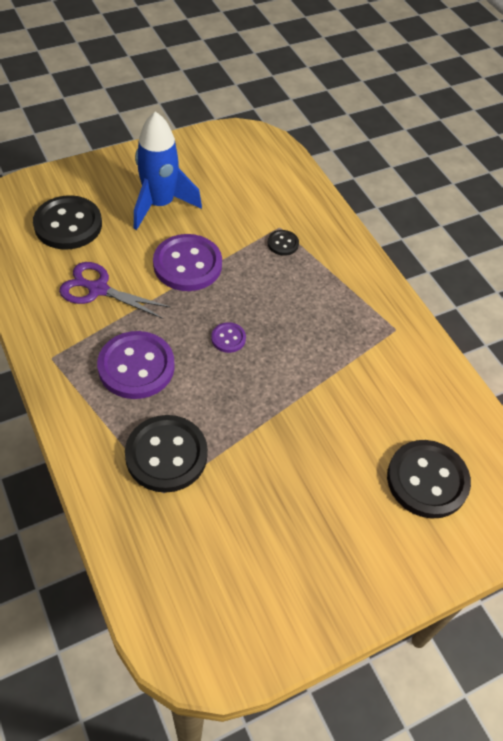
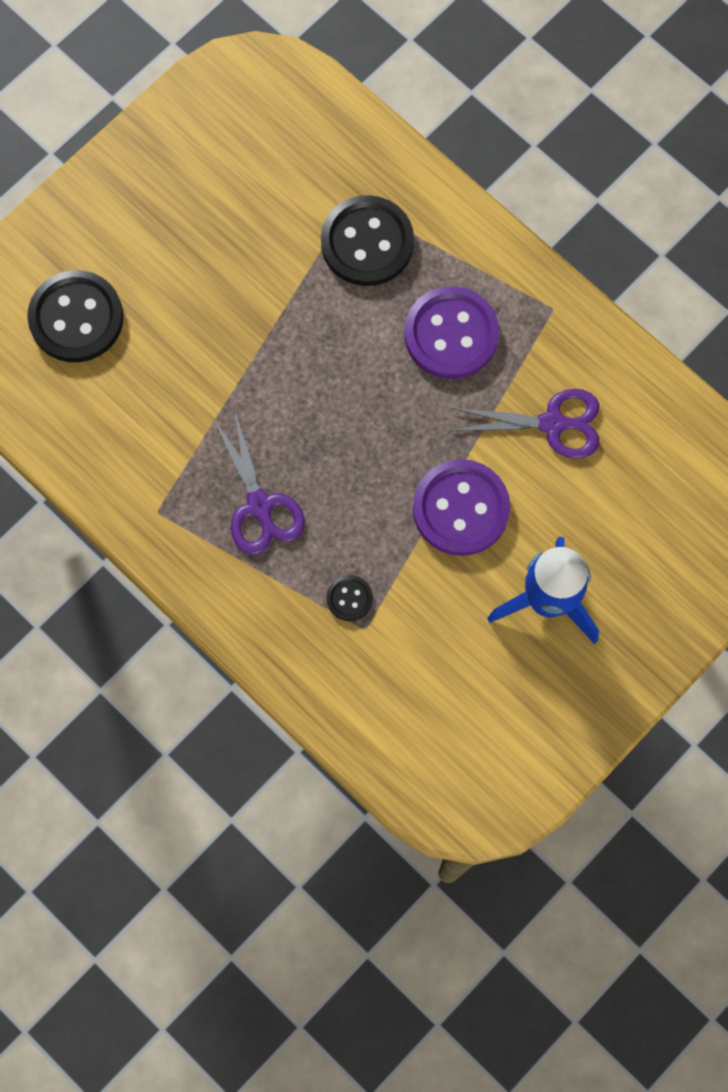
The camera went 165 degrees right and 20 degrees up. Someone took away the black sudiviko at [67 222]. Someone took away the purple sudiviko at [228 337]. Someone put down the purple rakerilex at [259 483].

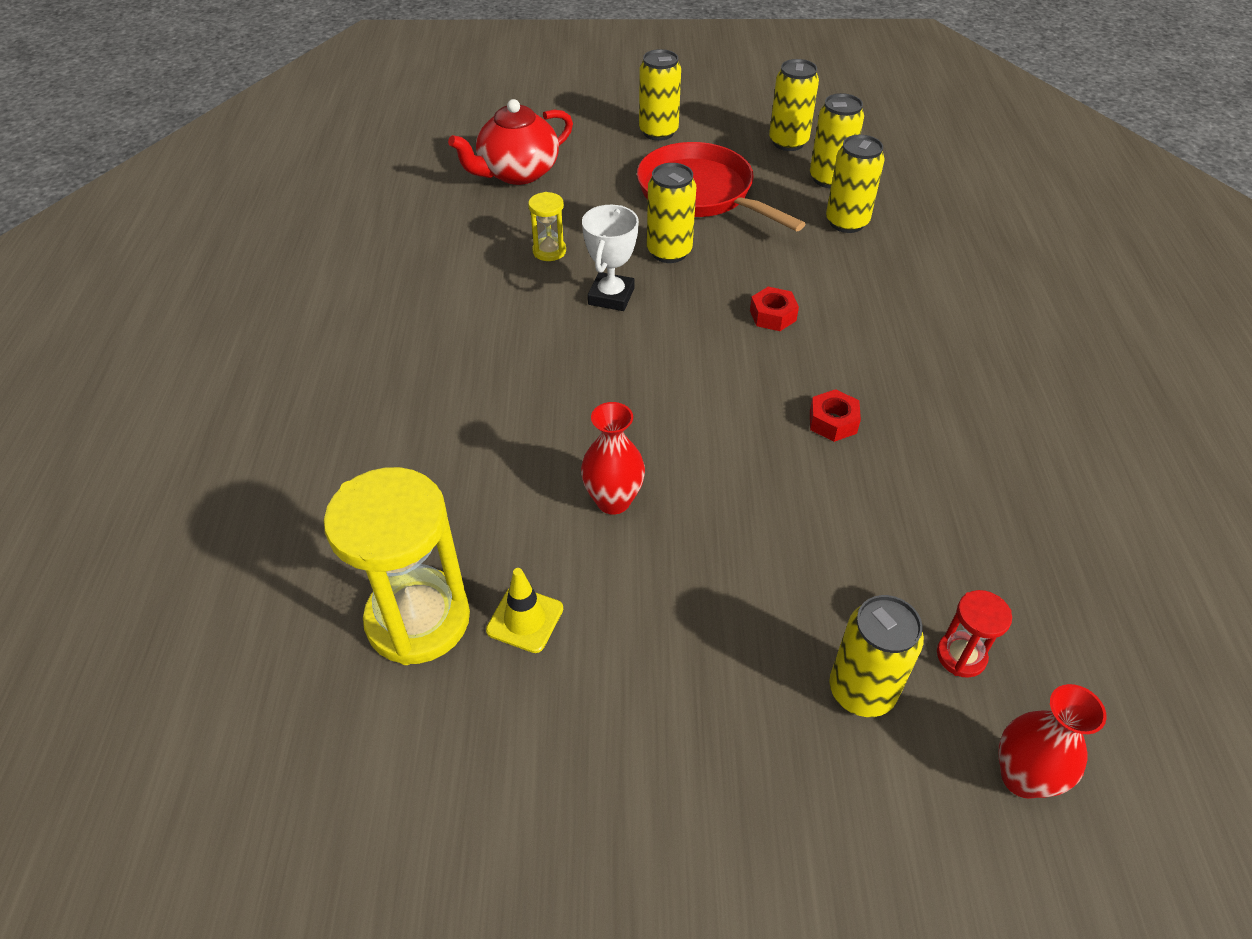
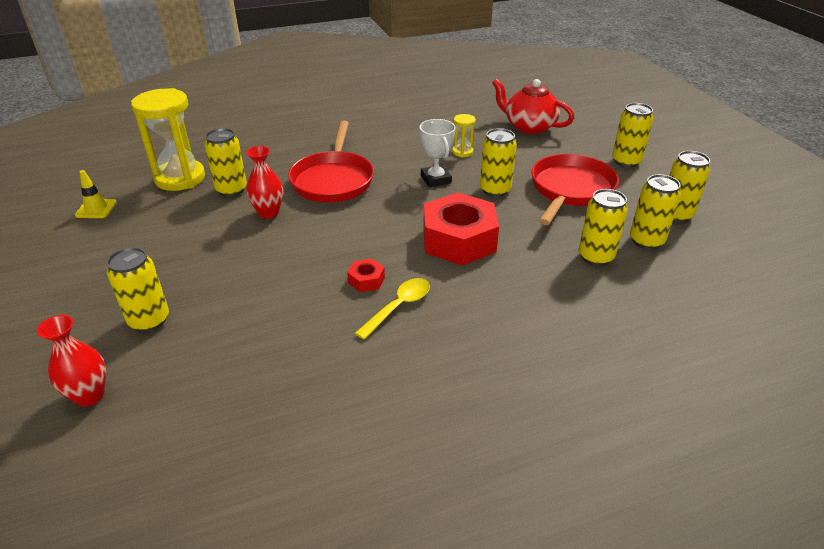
The camera went 70 degrees right and 10 degrees down. Someone took away the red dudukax at [974 634]. Someone put down the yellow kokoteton at [226 162]. Someone put down the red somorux at [331 161]. Someone put down the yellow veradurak at [392 309]. Someone carried the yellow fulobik from [524 610] to [96 194]. Someone rotated the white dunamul at [610 258] by 75 degrees clockwise. Someone scaled the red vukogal at [774 309] by 2.36.

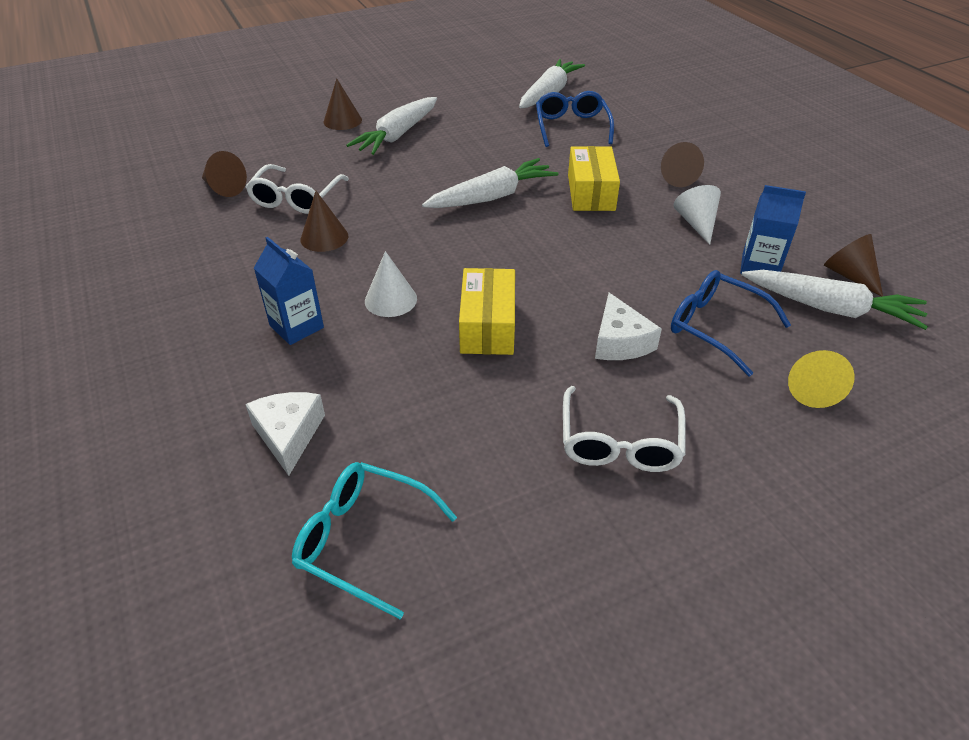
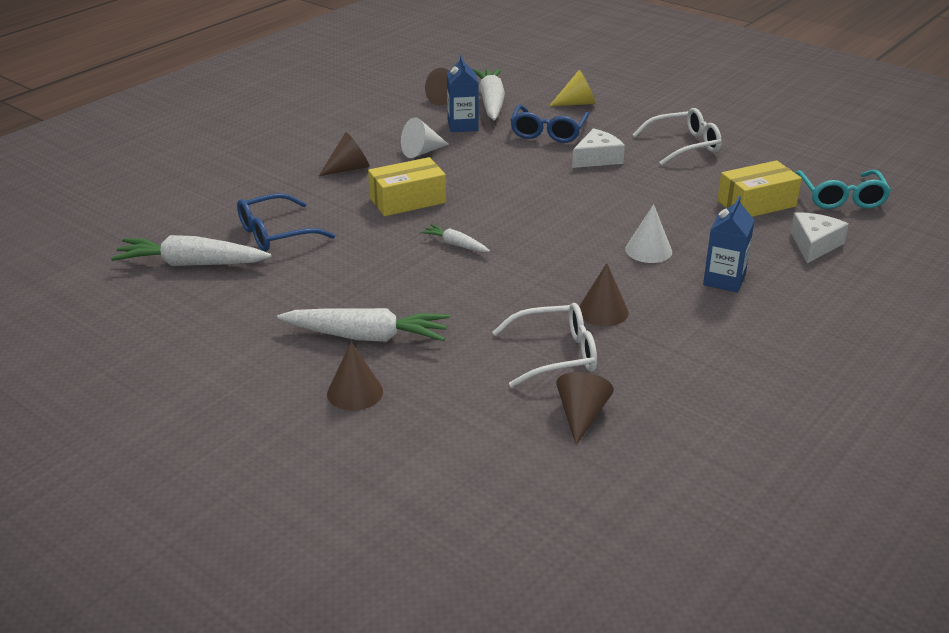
The camera went 115 degrees left and 10 degrees down. Someone carried the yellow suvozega from [487 311] to [759 188]. Someone rotated the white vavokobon at [285 434] by 150 degrees clockwise. Someone scaled the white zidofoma at [490 183] by 0.52.

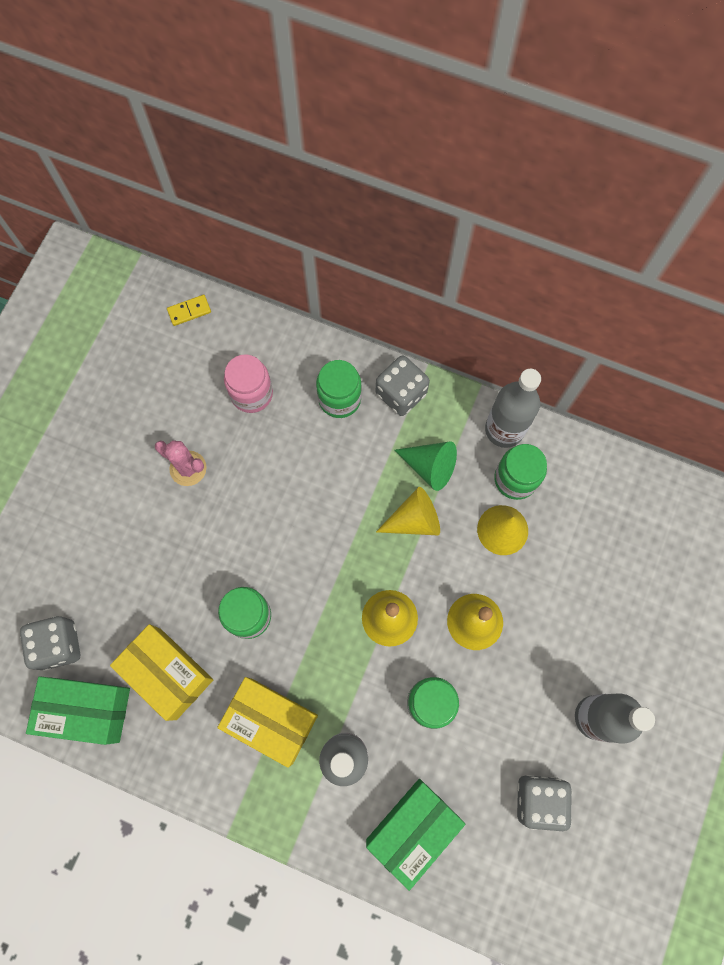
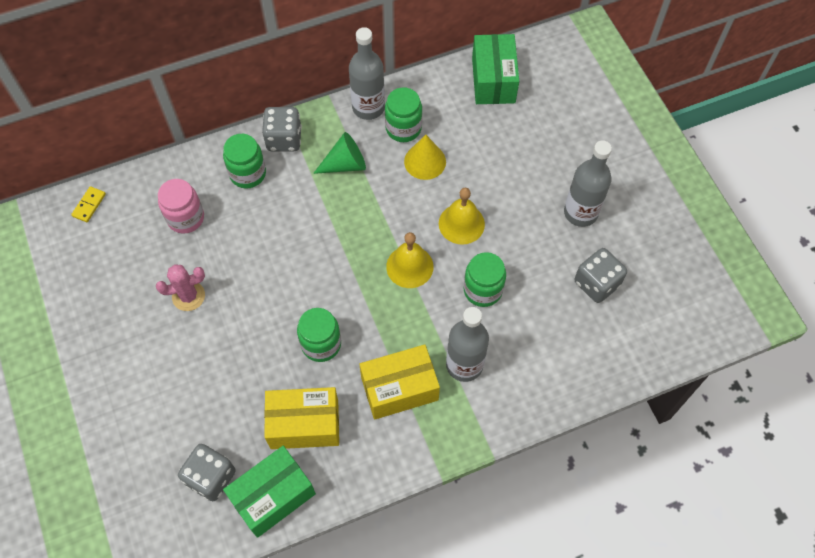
The camera went 45 degrees left and 10 degrees down. Someone took away the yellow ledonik at [408 511]. Someone carried the green suvozega from [415 835] to [495 69].

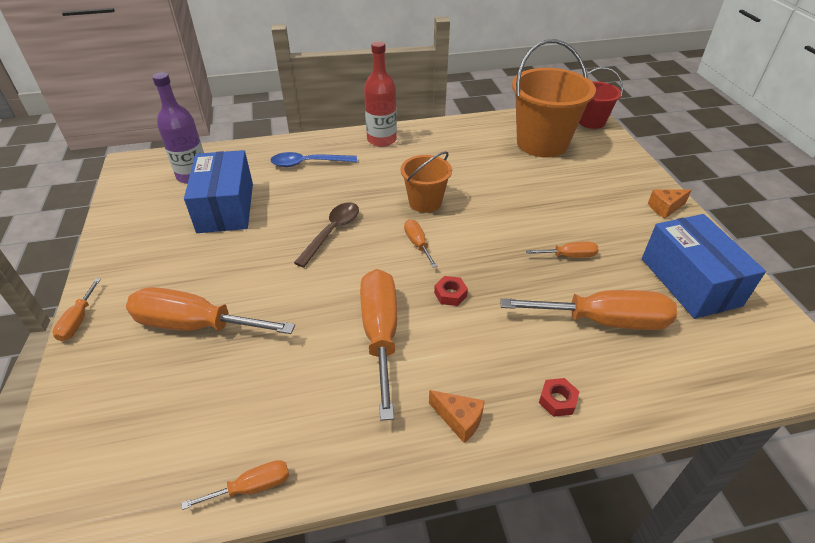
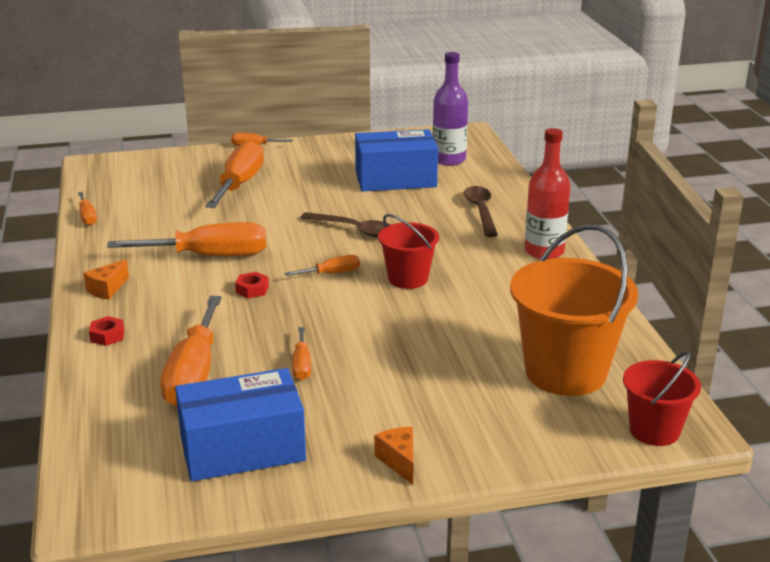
The camera went 90 degrees right and 15 degrees down. Someone repainted the blue veradurak at [314 159], which became the brown veradurak at [481 211]. Someone repainted the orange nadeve at [426 182], which became the red nadeve at [408 251].

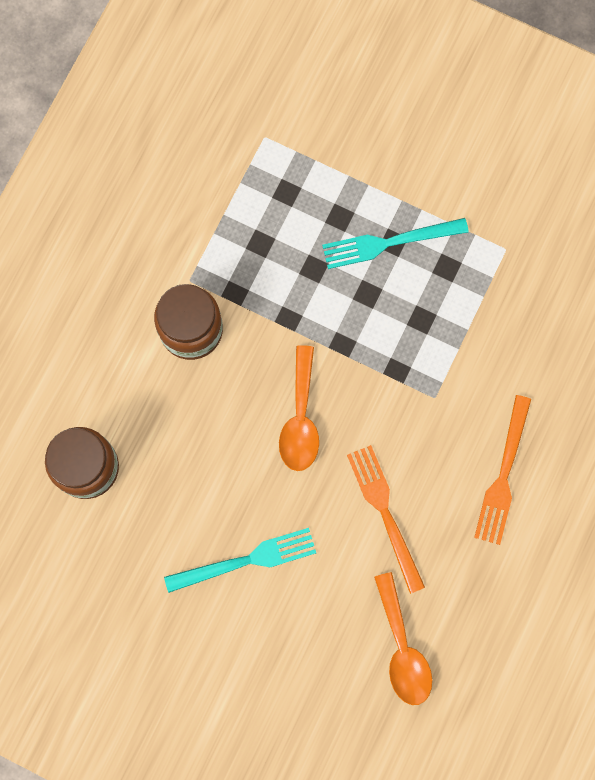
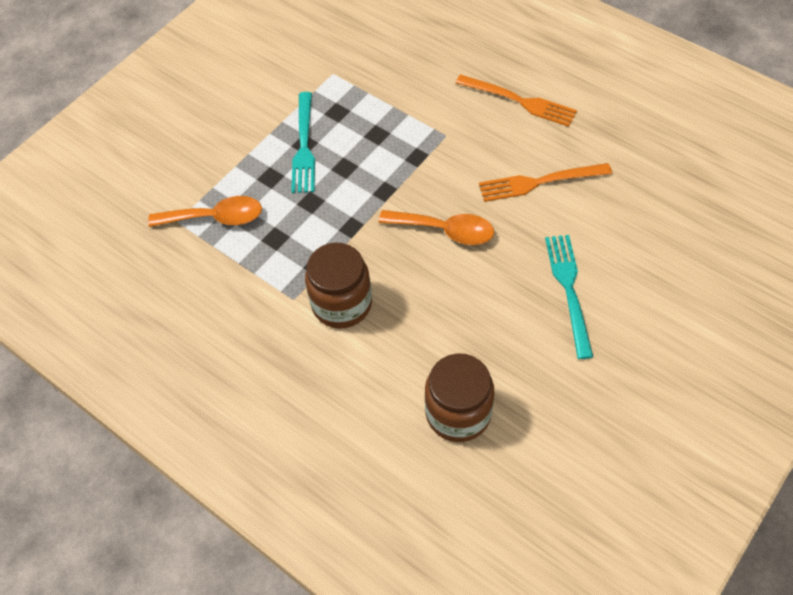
The camera went 75 degrees left and 20 degrees down. Someone carried the orange veradurak from [403 638] to [205 211].

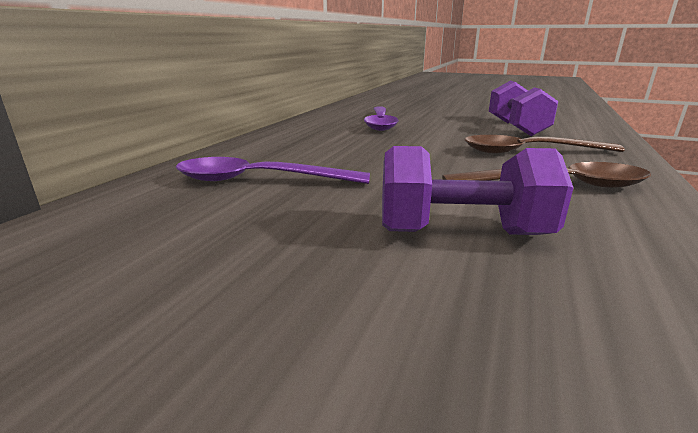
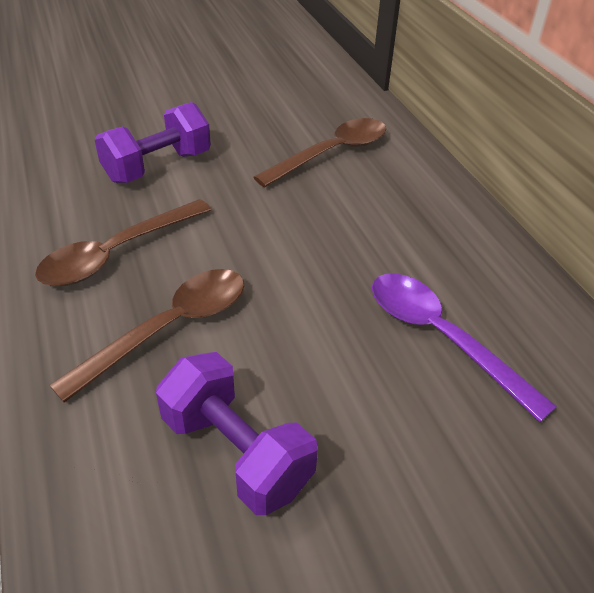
The camera went 135 degrees right and 20 degrees up. Someone repainted the purple veradurak at [273 170], which became the brown veradurak at [319 152].

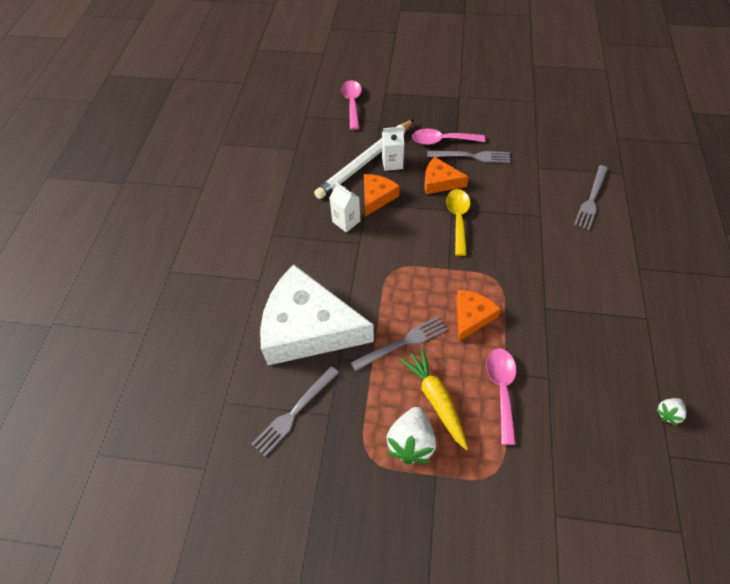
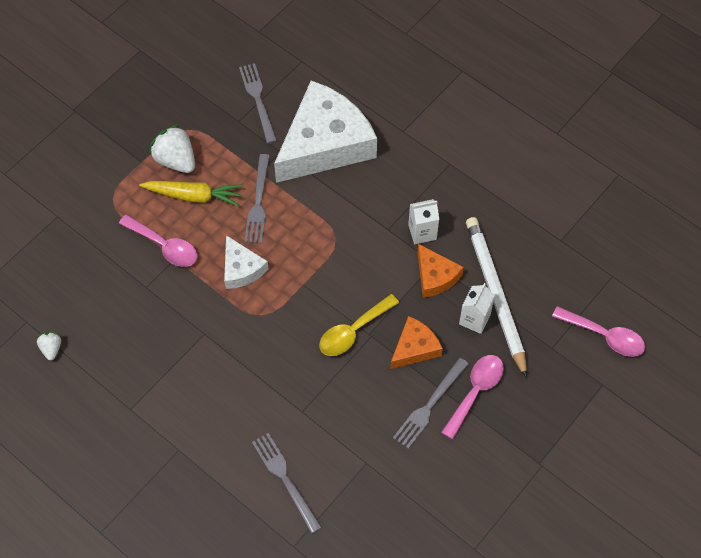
The camera went 120 degrees right and 5 degrees up. Someone repainted the orange vavokobon at [478 316], which became the white vavokobon at [246 262]. Someone rotated the yellow veradurak at [458 222] by 105 degrees clockwise.

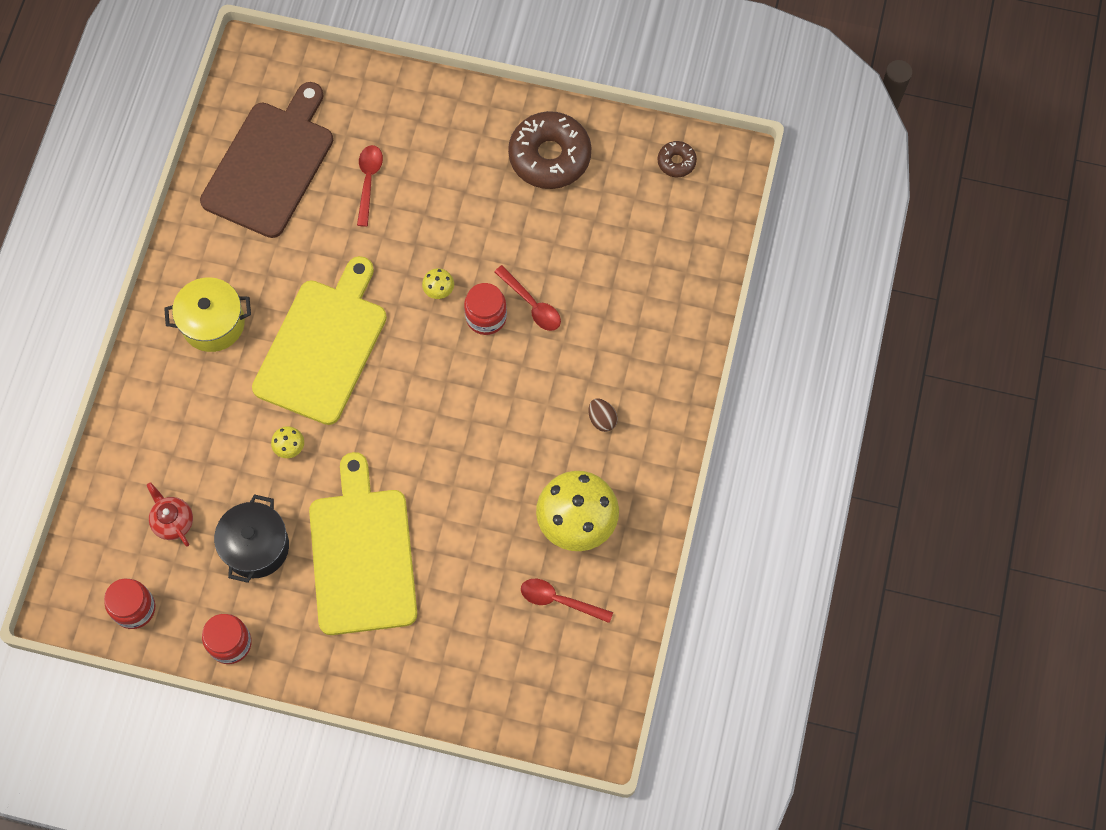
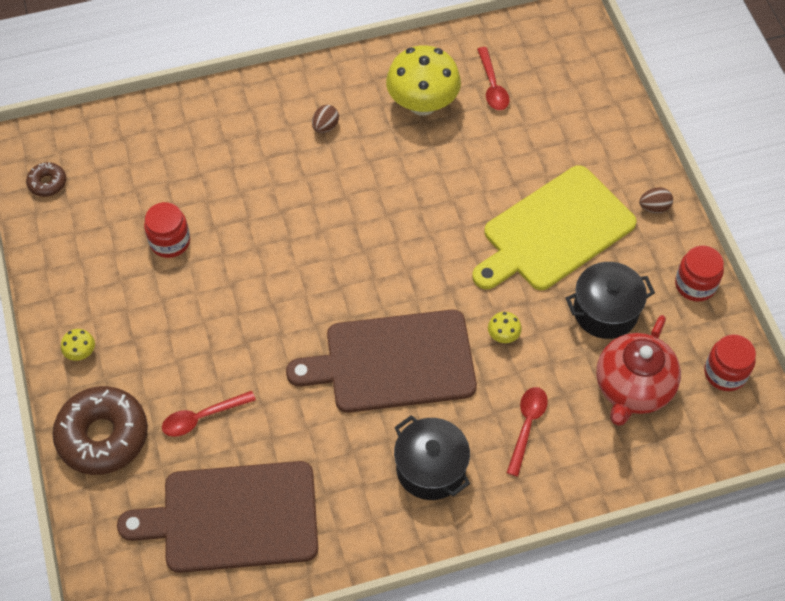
The camera went 120 degrees left and 10 degrees down. Someone put down the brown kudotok at [656 200]. Someone carried the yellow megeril from [438 283] to [78 345]. Someone carried the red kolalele from [485 309] to [167 230]. Someone carried the red veradurak from [527 298] to [527 432]. Someone carried the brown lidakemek from [549 150] to [100 430]. Someone repainted the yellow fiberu at [207 314], which became the black fiberu at [432 457]. Someone repainted the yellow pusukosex at [319 340], which became the brown pusukosex at [381 361]. Someone scaled the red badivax at [170 514] by 1.85.

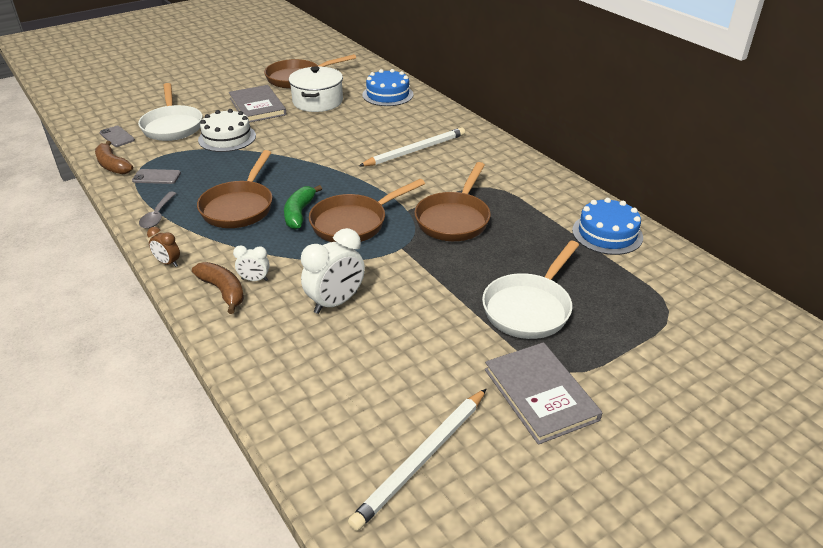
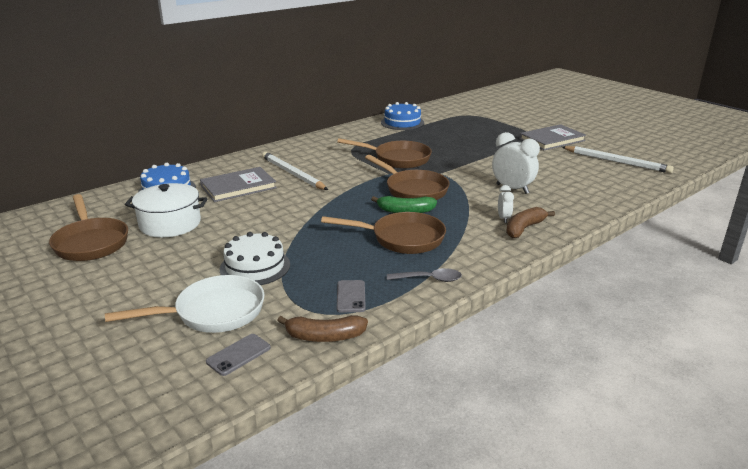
The camera went 95 degrees left and 10 degrees down. Someone took away the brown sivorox at [163 247]. Someone took away the white somorux at [530 290]. Someone carried the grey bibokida from [257 104] to [238 184]. Someone rotated the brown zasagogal at [114 157] by 45 degrees clockwise.

